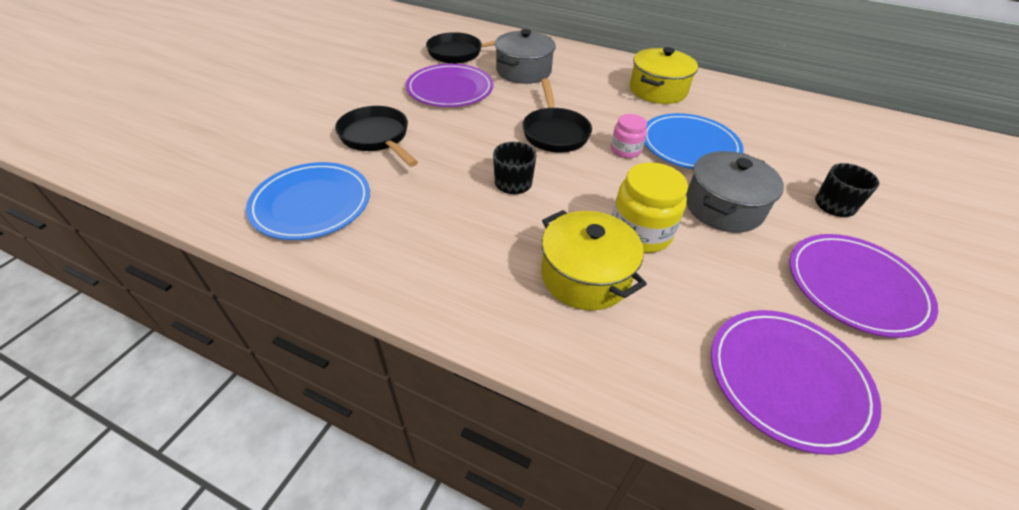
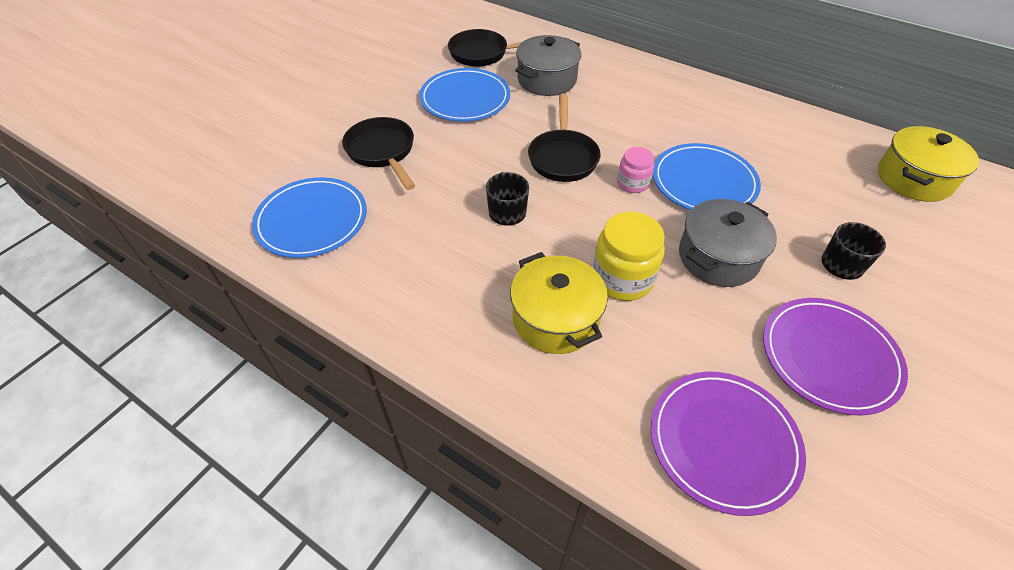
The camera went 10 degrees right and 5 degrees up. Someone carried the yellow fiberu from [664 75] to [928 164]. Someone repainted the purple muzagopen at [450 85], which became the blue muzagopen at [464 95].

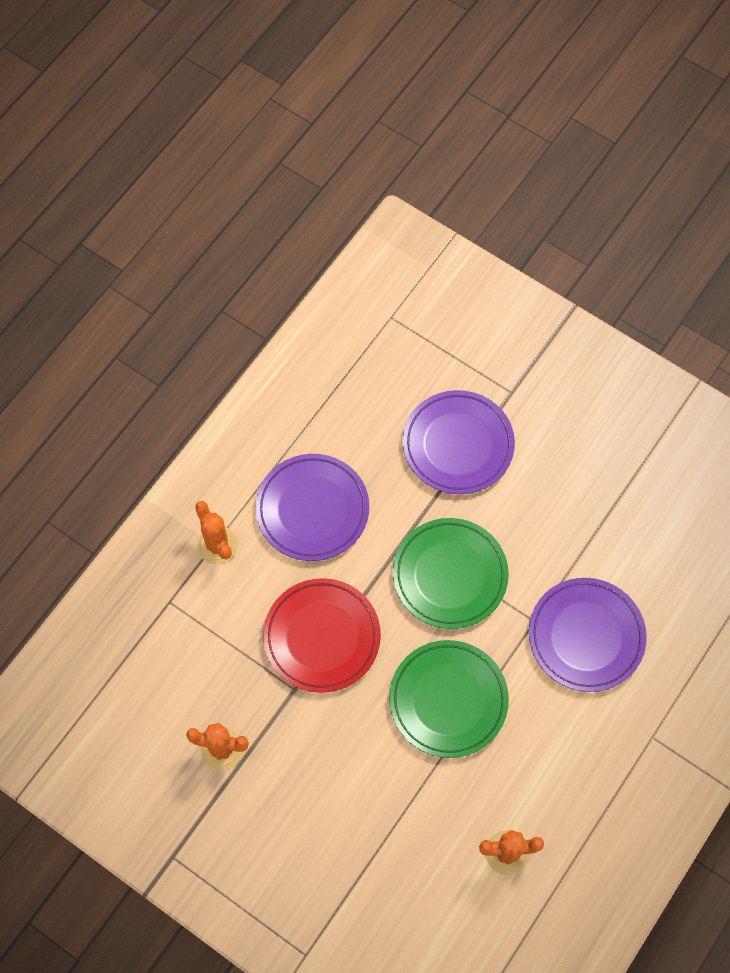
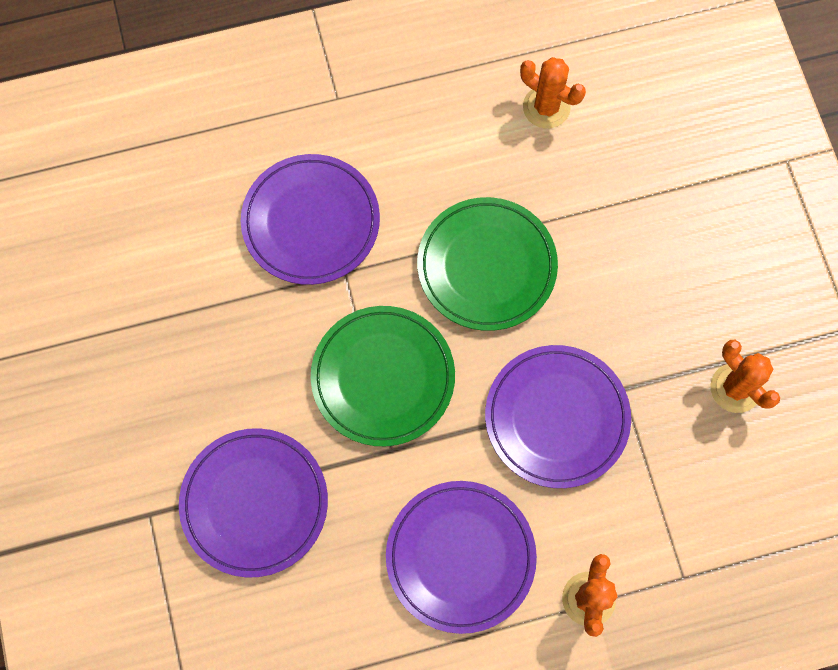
The camera went 140 degrees left and 5 degrees up. Someone repainted the red muzagopen at [322 635], which became the purple muzagopen at [558 416].

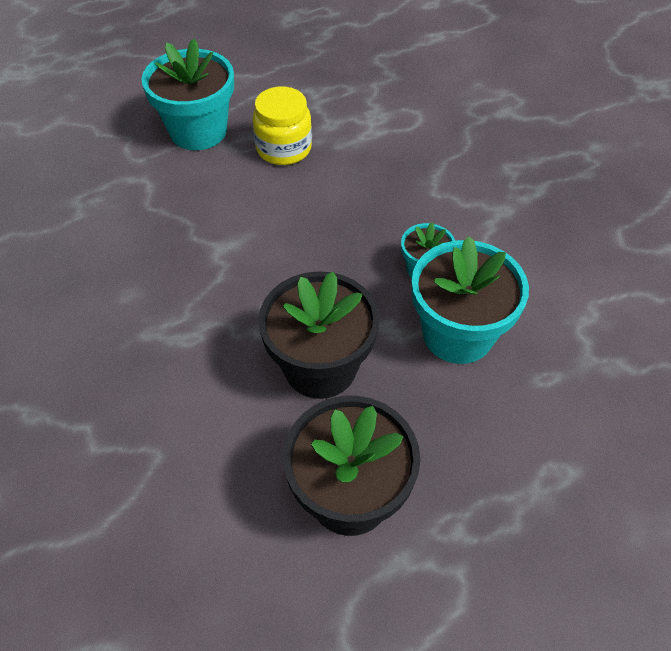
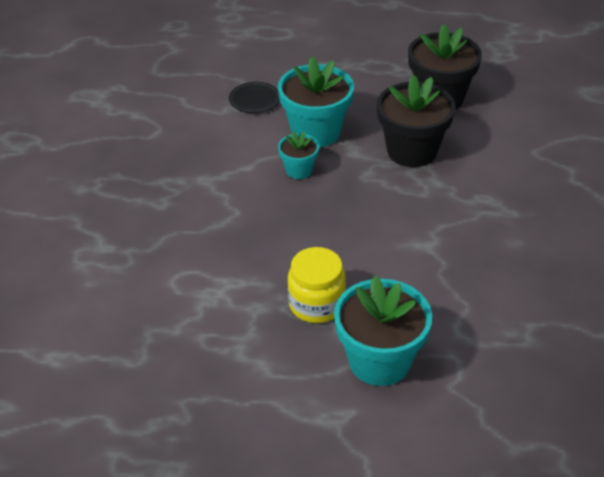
The camera went 145 degrees left and 10 degrees down. Someone put down the black muzagopen at [254 97].

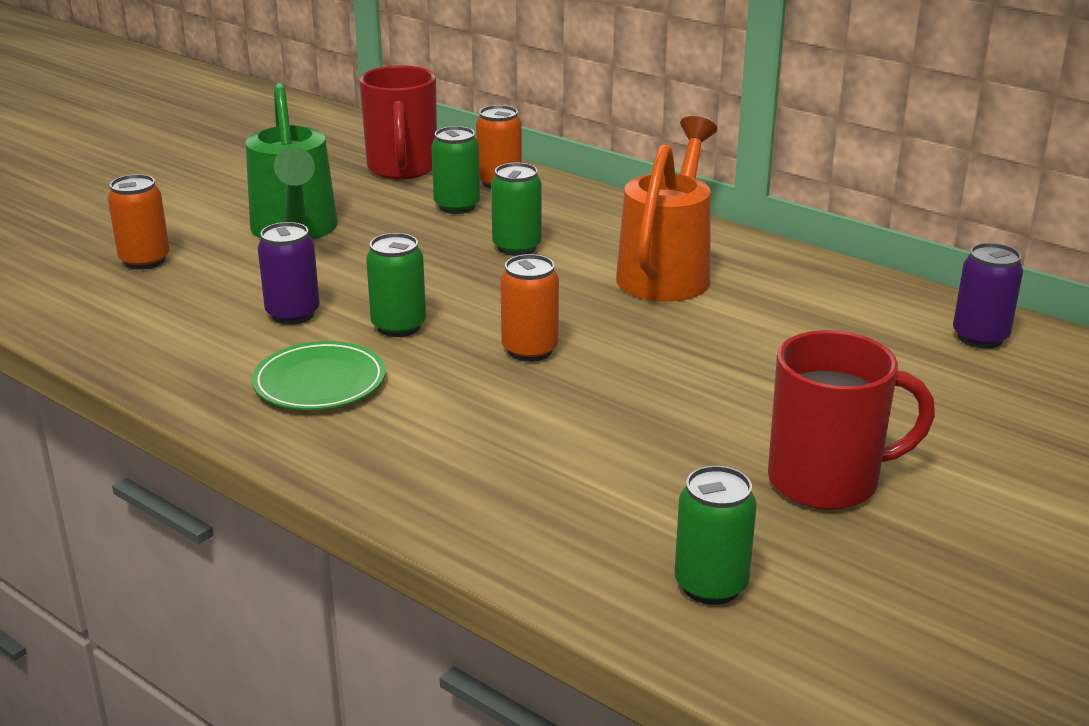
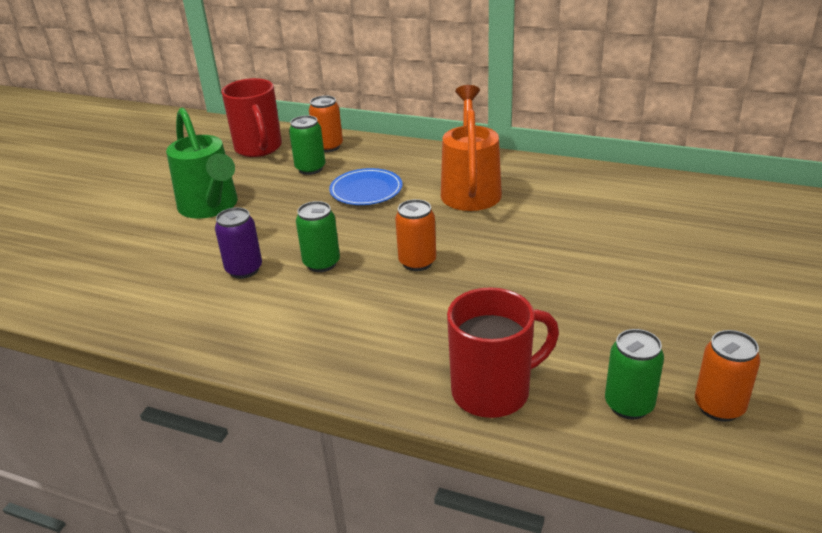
The camera went 15 degrees left and 5 degrees up. Someone took away the green muzagopen at [319 375]. Someone took away the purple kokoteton at [988 296]. Someone carried the orange kokoteton from [139 222] to [727 376]. Someone carried the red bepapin from [851 420] to [503 352]. Someone swapped the green kokoteton at [516 209] for the blue muzagopen at [366 186].

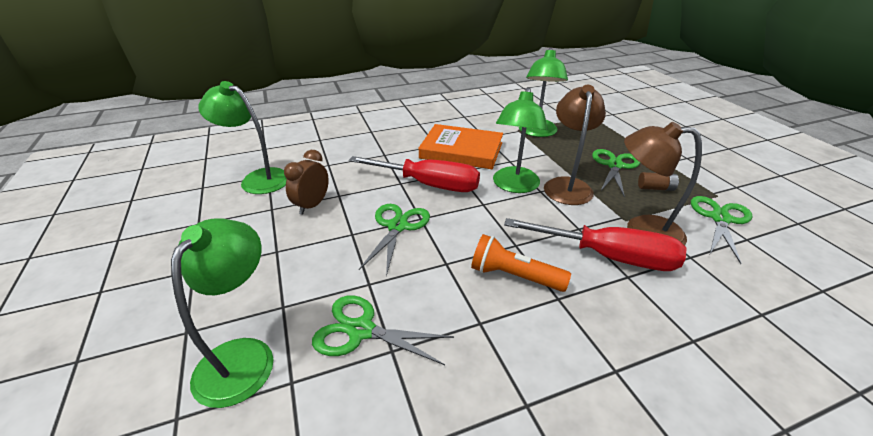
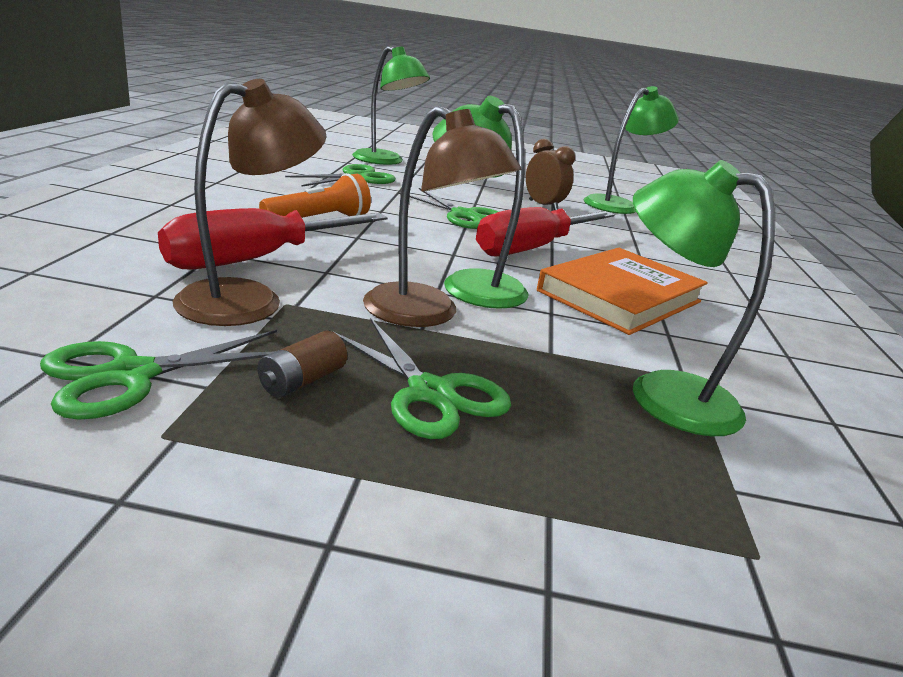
The camera went 115 degrees right and 10 degrees down. Someone rotated the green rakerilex at [721 230] by 90 degrees clockwise.

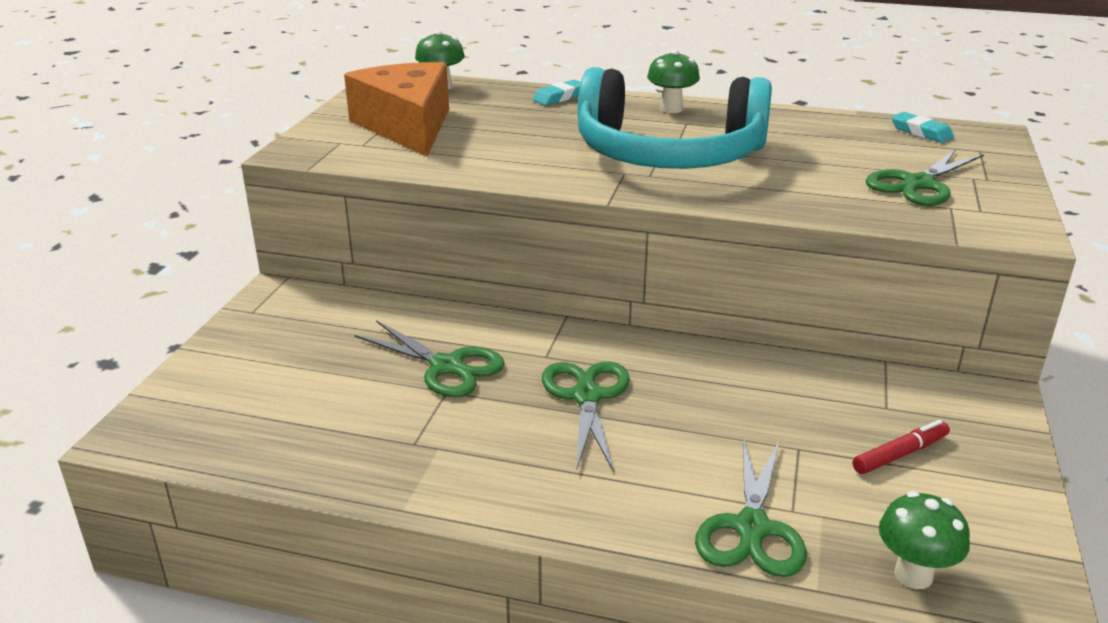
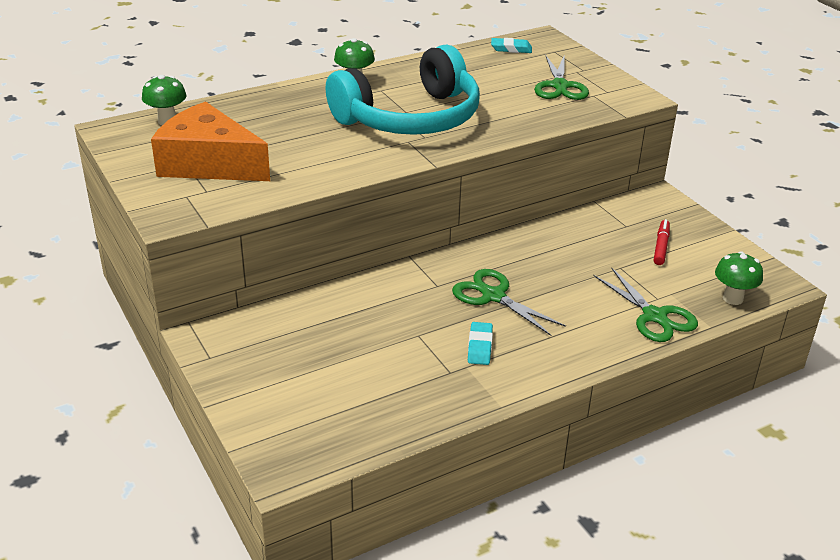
The camera went 45 degrees left and 5 degrees up. Someone took away the green rakerilex at [430 358]. Someone carried the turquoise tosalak from [557 93] to [480 343].

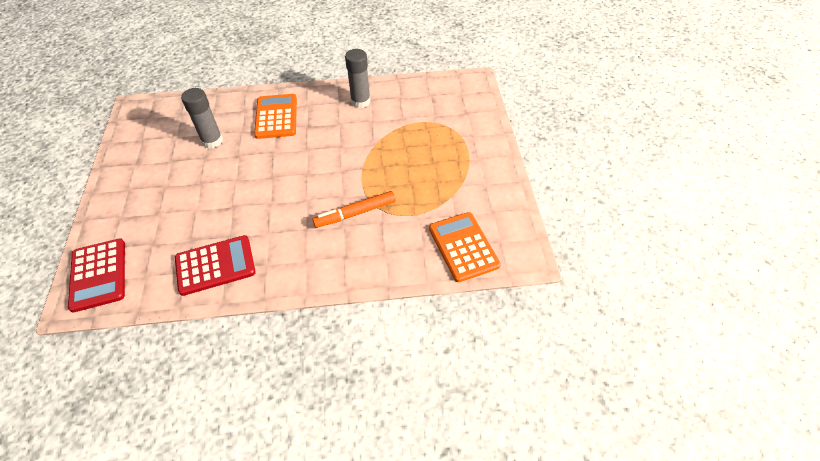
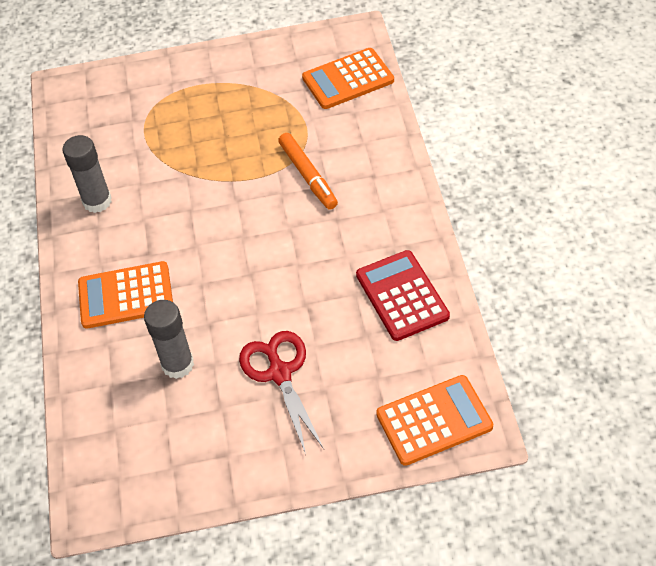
The camera went 90 degrees left and 0 degrees up. Someone put down the red rakerilex at [281 392]. Someone repainted the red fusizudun at [96 275], which became the orange fusizudun at [434 420].

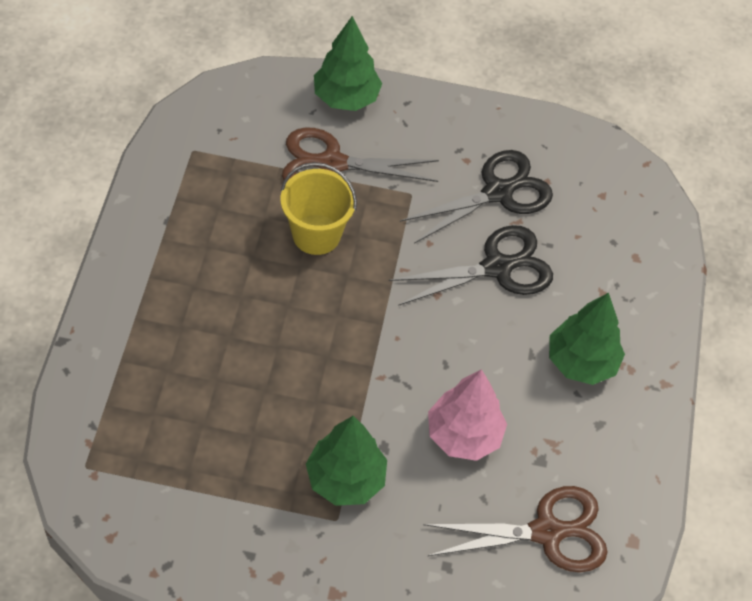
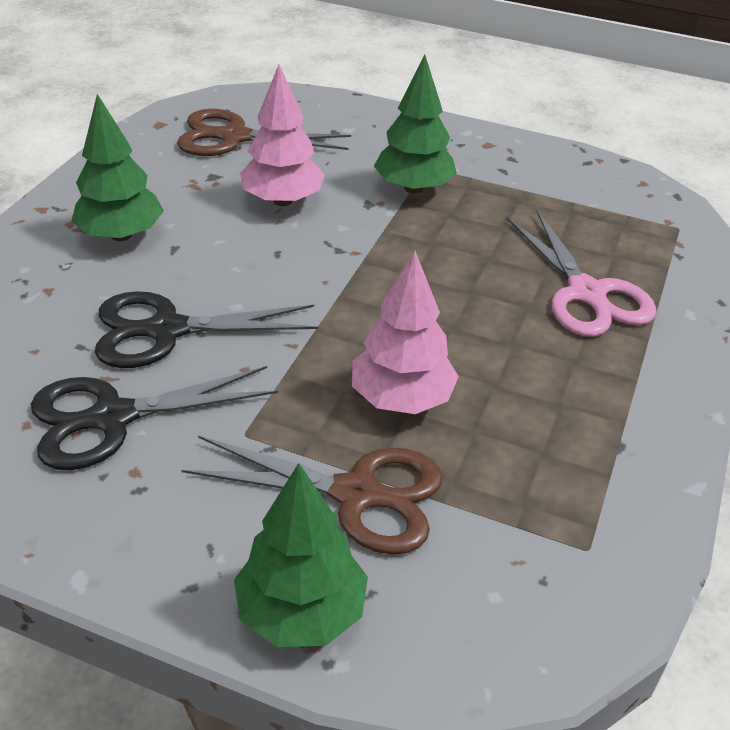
The camera went 165 degrees left and 15 degrees down. Someone put down the pink rakerilex at [582 273]. Someone swapped the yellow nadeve at [319 208] for the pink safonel at [405 332].

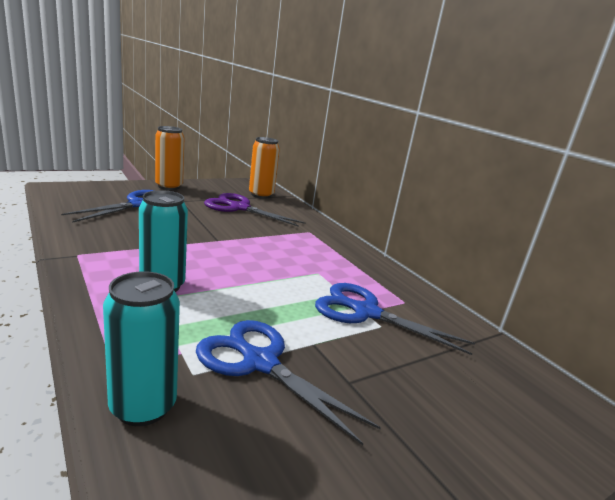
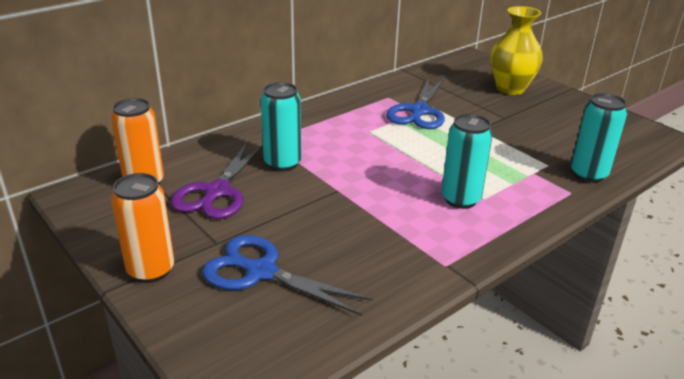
The camera went 95 degrees left and 10 degrees up. Someone took away the blue rakerilex at [288 383]. Someone put down the turquoise kokoteton at [281 126]. Someone put down the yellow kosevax at [516 50].

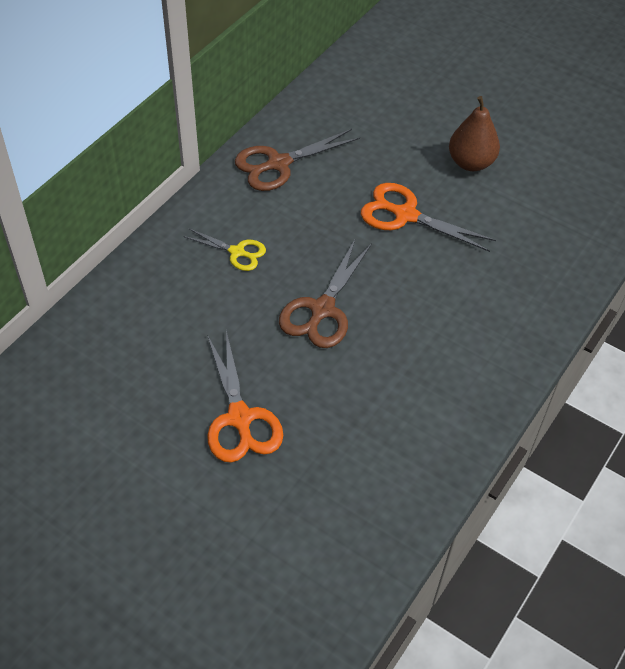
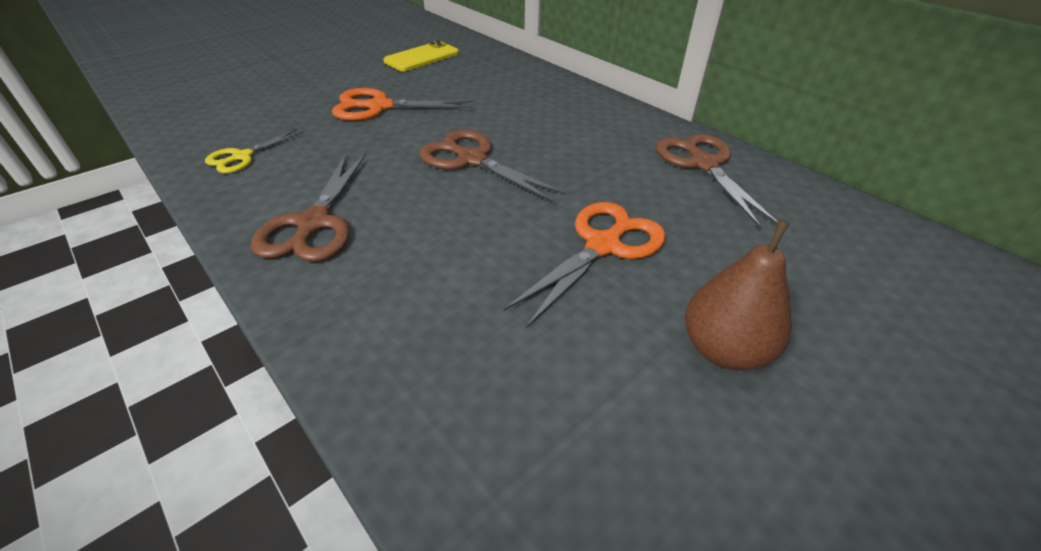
The camera went 105 degrees right and 10 degrees down. Someone put down the brown rakerilex at [308 207]. Someone put down the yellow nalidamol at [421 56]. Someone carried the yellow rakerilex from [224 249] to [254 151].

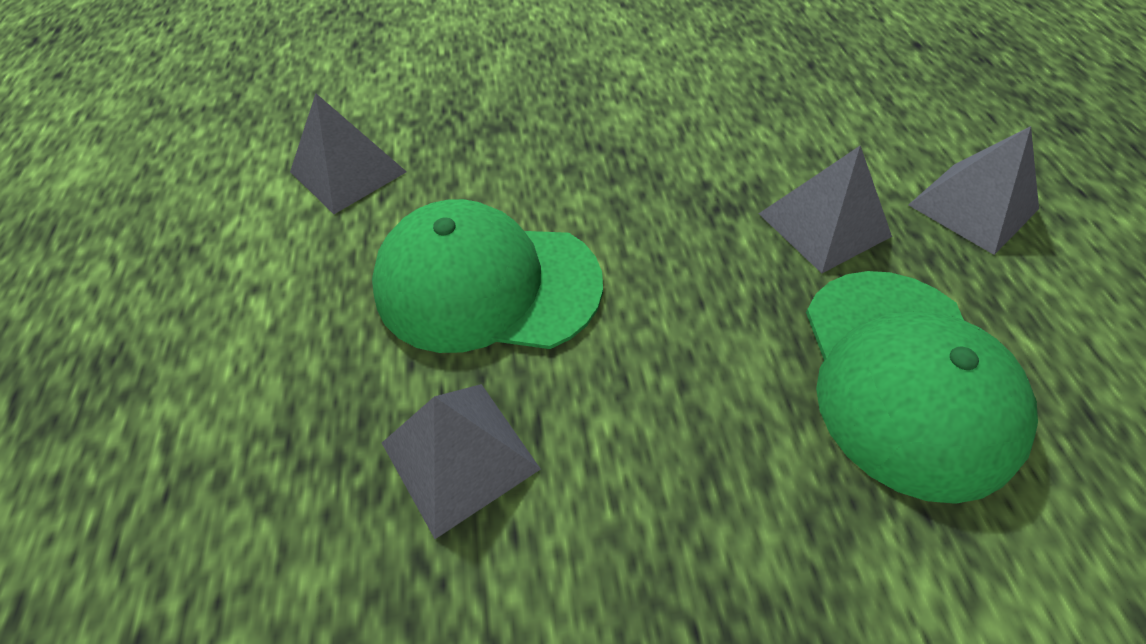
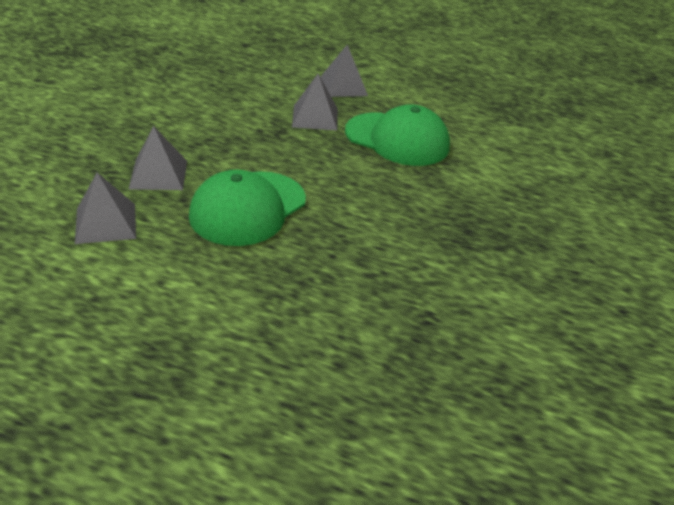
The camera went 65 degrees left and 15 degrees down. Someone carried the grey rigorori from [461 461] to [157 158].

